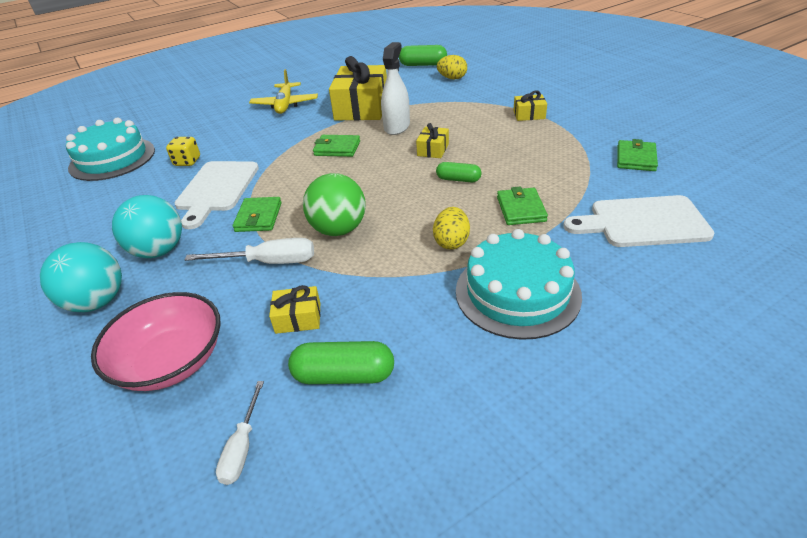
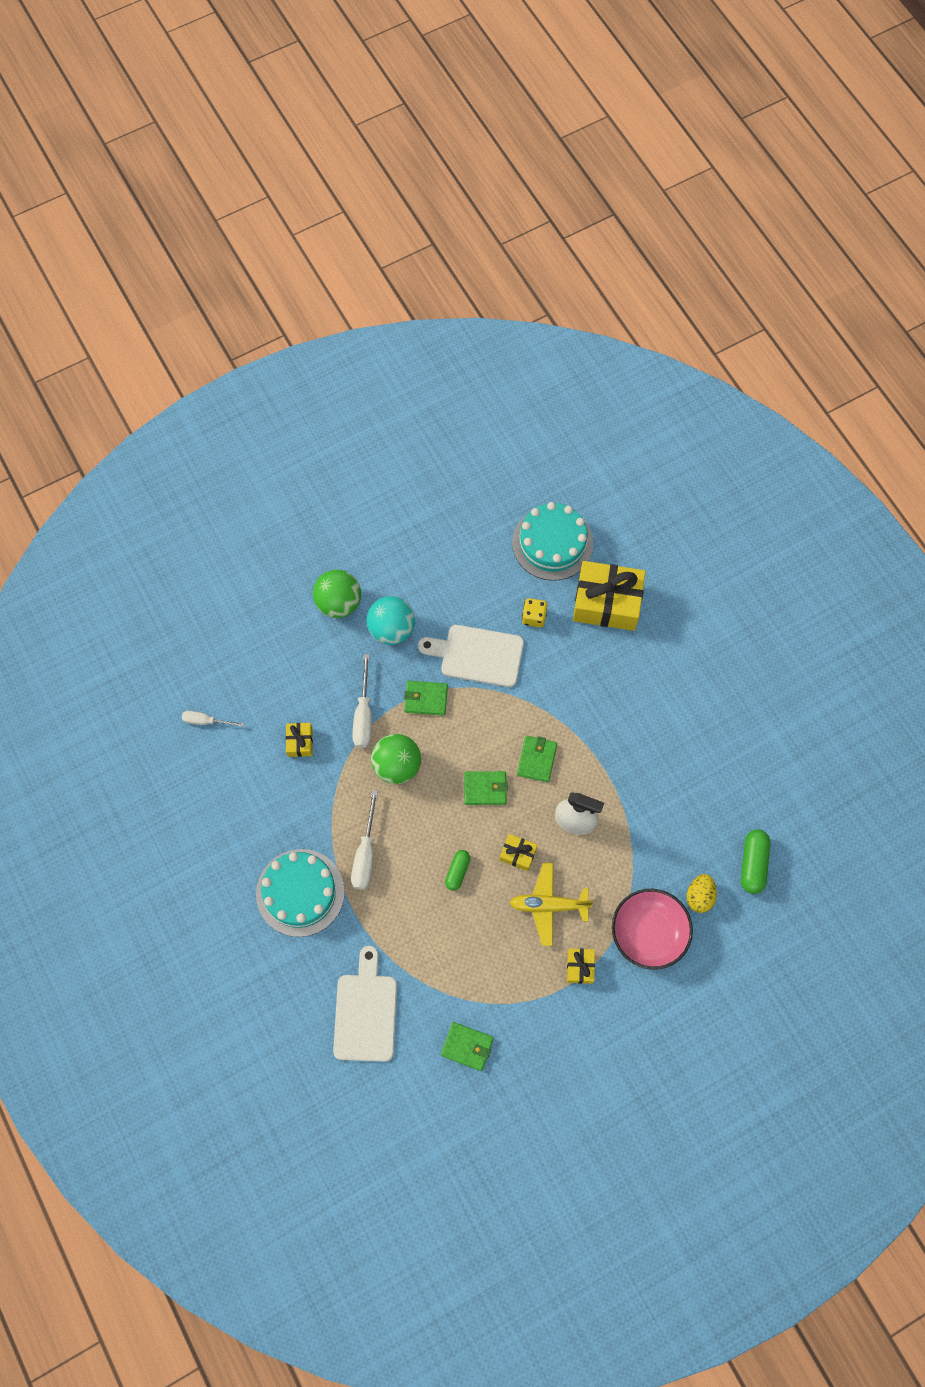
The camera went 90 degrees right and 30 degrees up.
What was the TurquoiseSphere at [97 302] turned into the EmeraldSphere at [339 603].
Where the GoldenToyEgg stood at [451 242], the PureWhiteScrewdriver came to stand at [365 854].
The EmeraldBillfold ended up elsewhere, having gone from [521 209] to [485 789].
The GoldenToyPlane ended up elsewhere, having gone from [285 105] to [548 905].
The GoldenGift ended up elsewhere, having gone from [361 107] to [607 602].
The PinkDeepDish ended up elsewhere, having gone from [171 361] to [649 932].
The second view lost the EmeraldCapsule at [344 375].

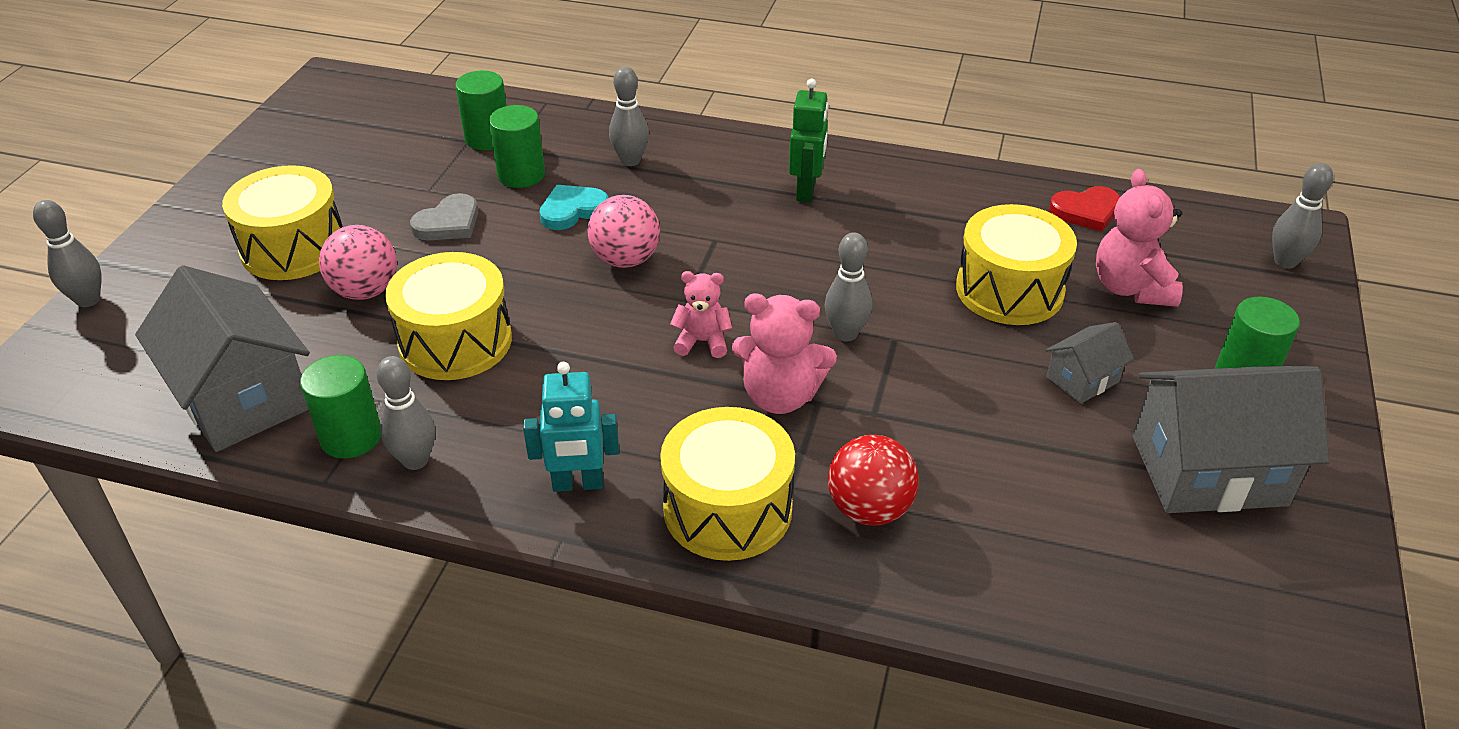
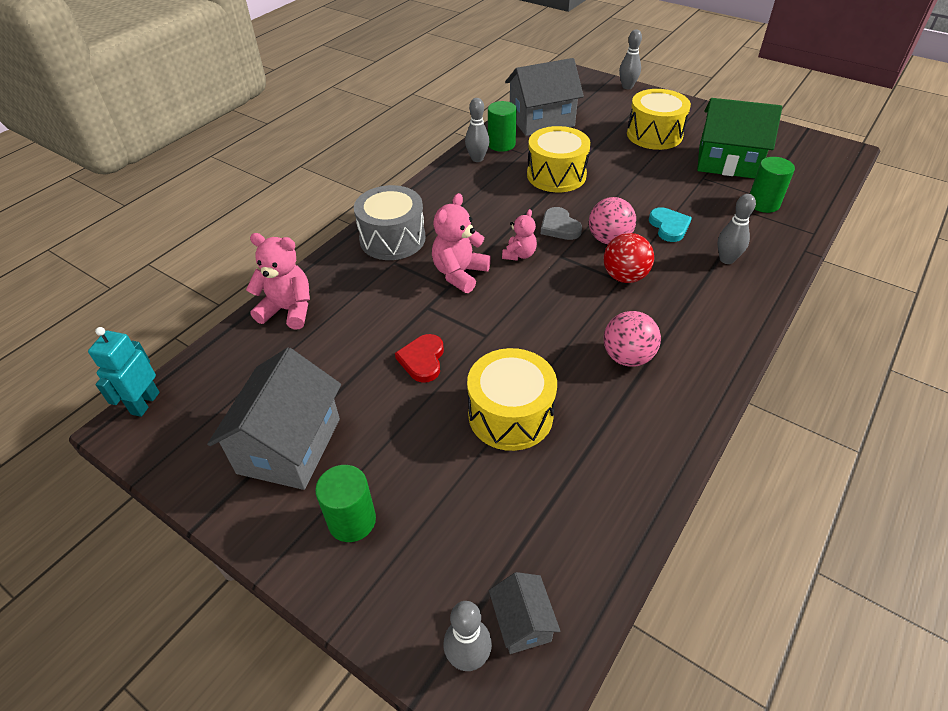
The camera went 110 degrees right and 5 degrees up.
The TurquoiseRobot ended up elsewhere, having gone from [578 484] to [145 403].
The PinkStuffedBear ended up elsewhere, having gone from [1131 288] to [288 310].
What was the GoldenSnareDrum at [727 509] turned into the GraySnareDrum at [392 239].
The ScarletHeartShape ended up elsewhere, having gone from [1086 211] to [422 360].
The GrayToyHouse ended up elsewhere, having gone from [1082 379] to [522 622].
The GrayHeartShape ended up elsewhere, having gone from [448 223] to [559 227].
The ScarletSphere ended up elsewhere, having gone from [869 509] to [624 277].
The PinkSphere ended up elsewhere, having gone from [365 291] to [627 357].
The second view gained the EmeraldToyHouse at [727 162].
The second view lost the EmeraldCylinderShape at [521 175].
The second view lost the EmeraldRobot at [806 191].
The second view lost the GraySkittle at [845 334].

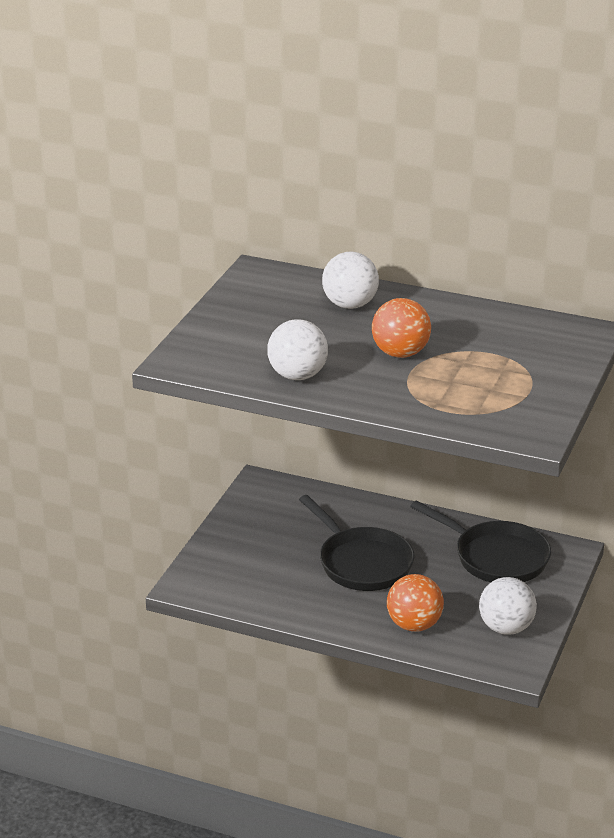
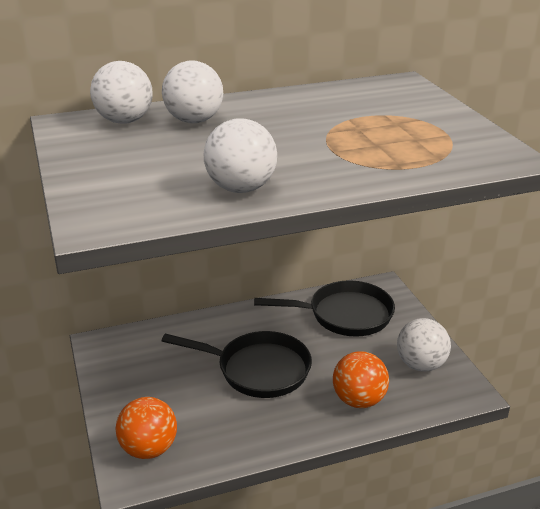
The camera went 40 degrees left and 0 degrees up.
The second view gained the PureWhiteSphere at [124 121].
The BrightOrangeSphere ended up elsewhere, having gone from [400 353] to [149 449].

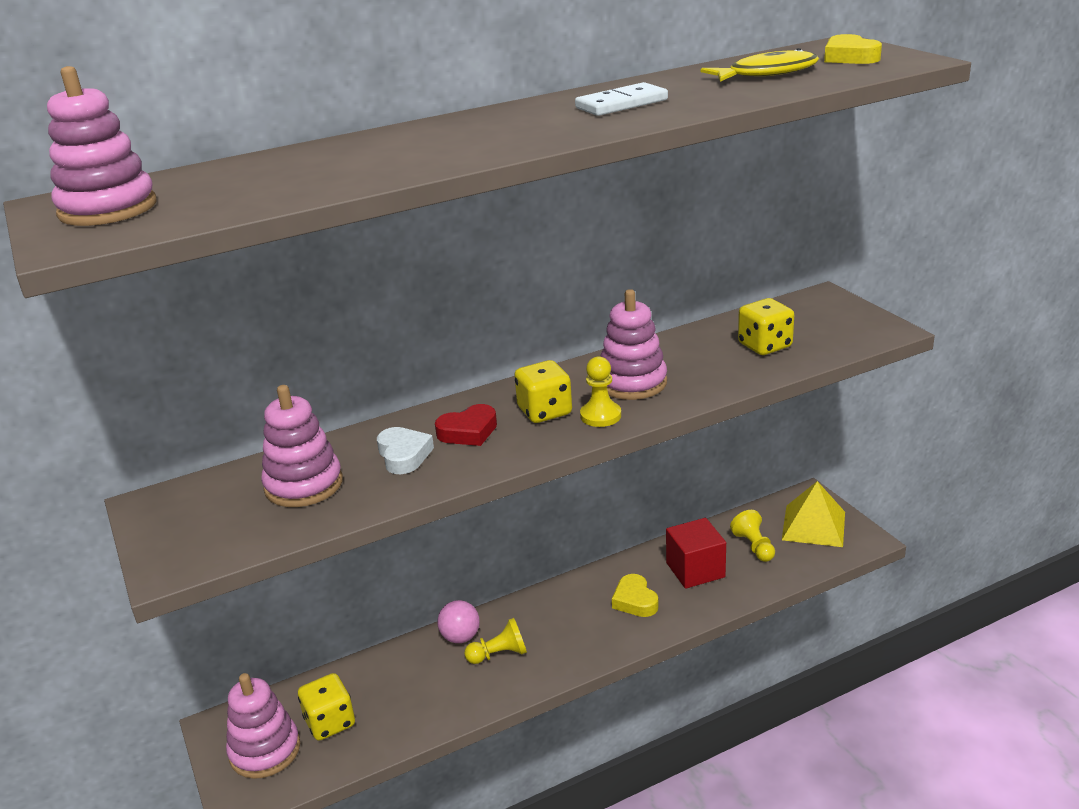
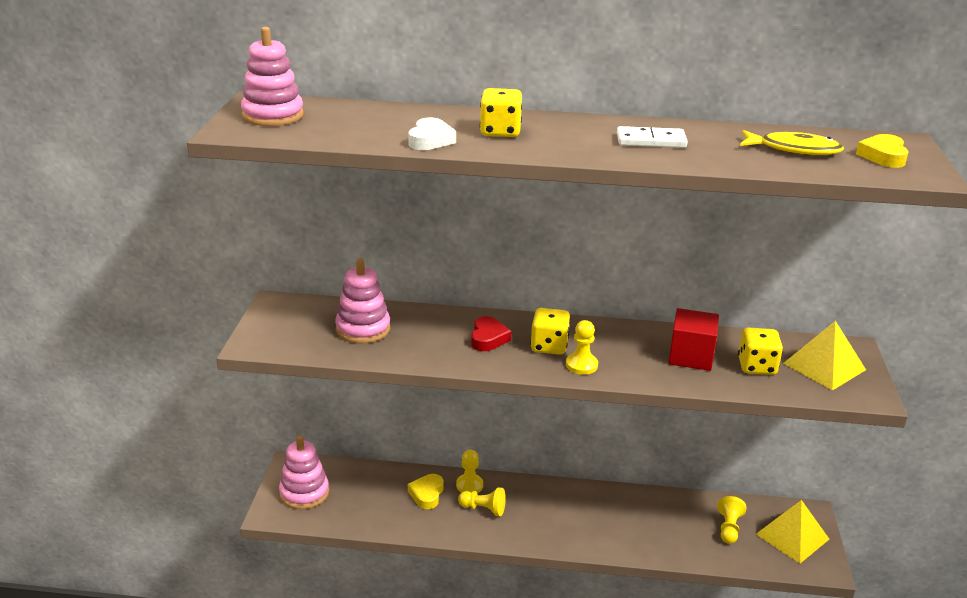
The camera went 30 degrees right and 0 degrees up.
The PureWhiteHeartShape ended up elsewhere, having gone from [404 455] to [430 140].
The GoldenHeartShape ended up elsewhere, having gone from [635 600] to [427 494].
Where the PinkSphere stood at [460 637], the GoldenPawn came to stand at [469 485].
The ScarletHeartShape at [468 431] ended up facing another way, 90 degrees counterclockwise from before.
The GoldenGameDie ended up elsewhere, having gone from [330 722] to [500 132].
The ScarletSolidCube ended up elsewhere, having gone from [695 570] to [691 356].
The second view gained the GoldenPyramidShape at [824 366].
The second view lost the PinkStackingRings at [632 383].

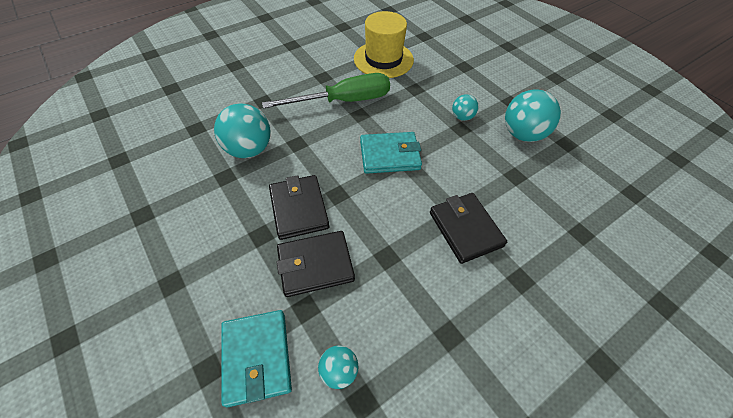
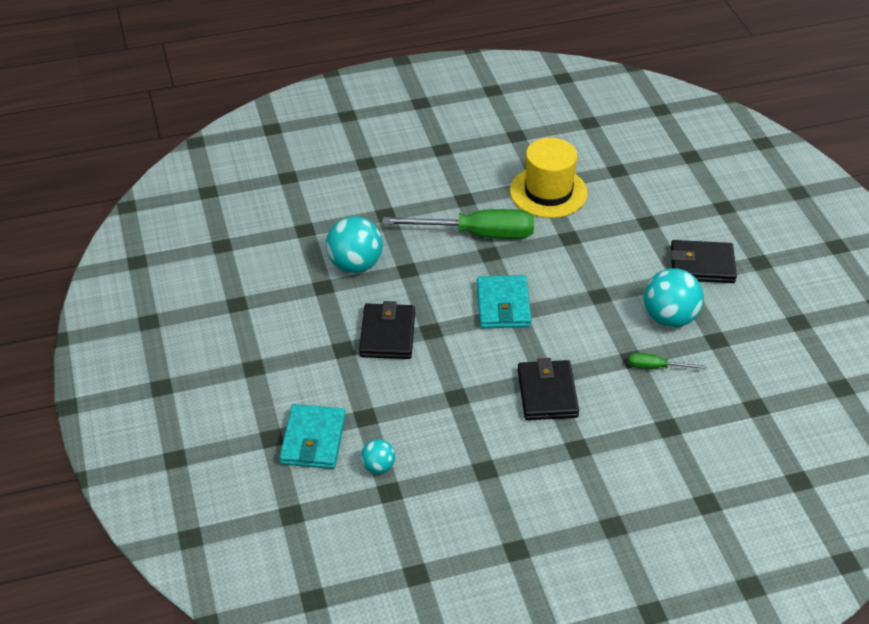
The camera went 20 degrees right and 10 degrees down.
The TurquoiseBillfold at [389 155] ended up facing another way, 75 degrees clockwise from before.
The second view gained the EmeraldScrewdriver at [656 367].
The JetBlackBillfold ended up elsewhere, having gone from [315 265] to [702 265].
The second view lost the TurquoiseSphere at [462 117].

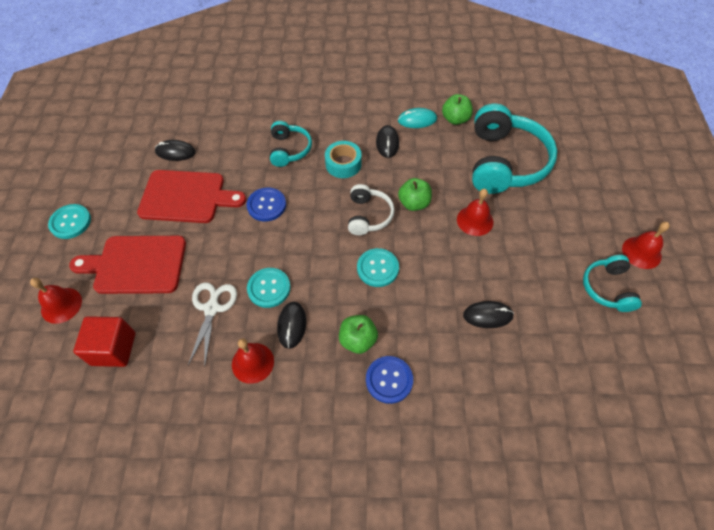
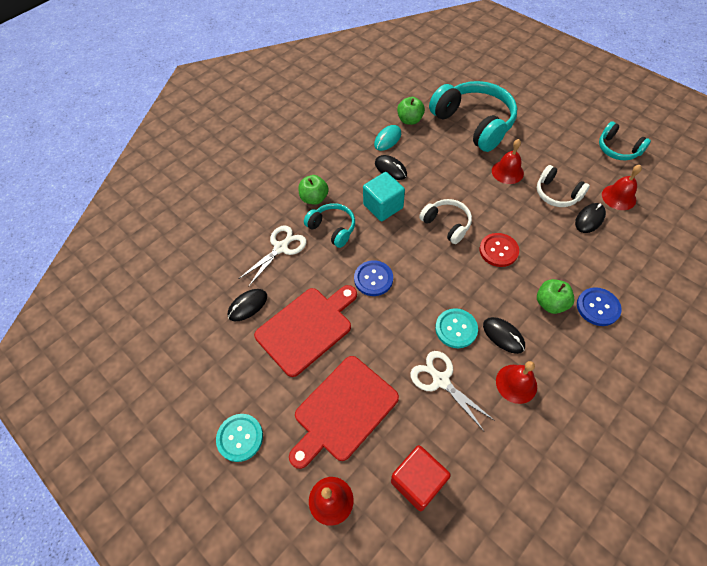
The camera went 45 degrees left and 0 degrees up.
The second view gained the PureWhitePairOfScissors at [281 248].
The EmeraldAppleFruit ended up elsewhere, having gone from [414 203] to [314 198].
Where the TurquoiseTape stood at [343 164], the TurquoiseSolidCube came to stand at [383 206].
What was the TurquoiseShirtButton at [377 268] turned into the ScarletShirtButton at [498 250].
The second view gained the PureWhiteOverEarHeadphones at [557 194].
The ScarletSchoolBell ended up elsewhere, having gone from [641 252] to [618 197].

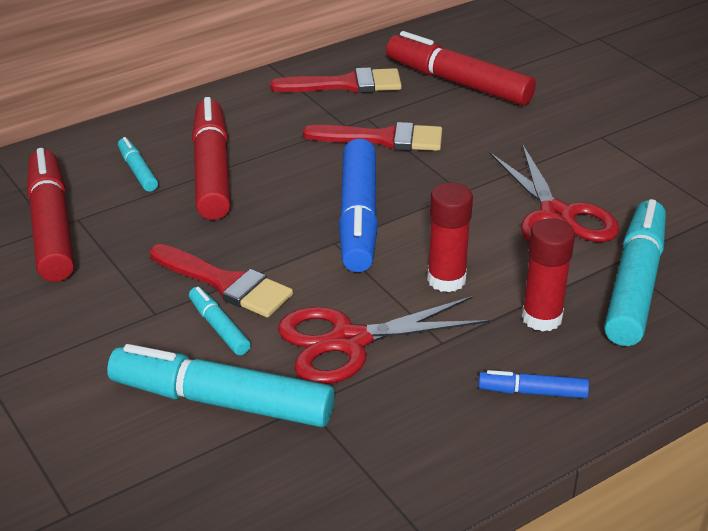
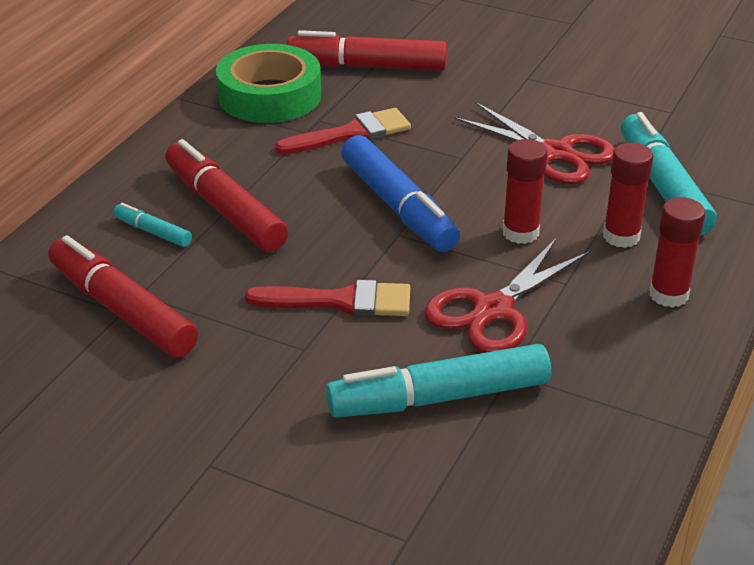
The camera went 30 degrees left and 0 degrees up.
Where the ScarletPaintBrush stood at [346 84], the EmeraldTape came to stand at [269 96].
Where the BlueMarker stood at [532 392], the ScarletGlue came to stand at [668 295].
The second view lost the TurquoiseMarker at [219 327].

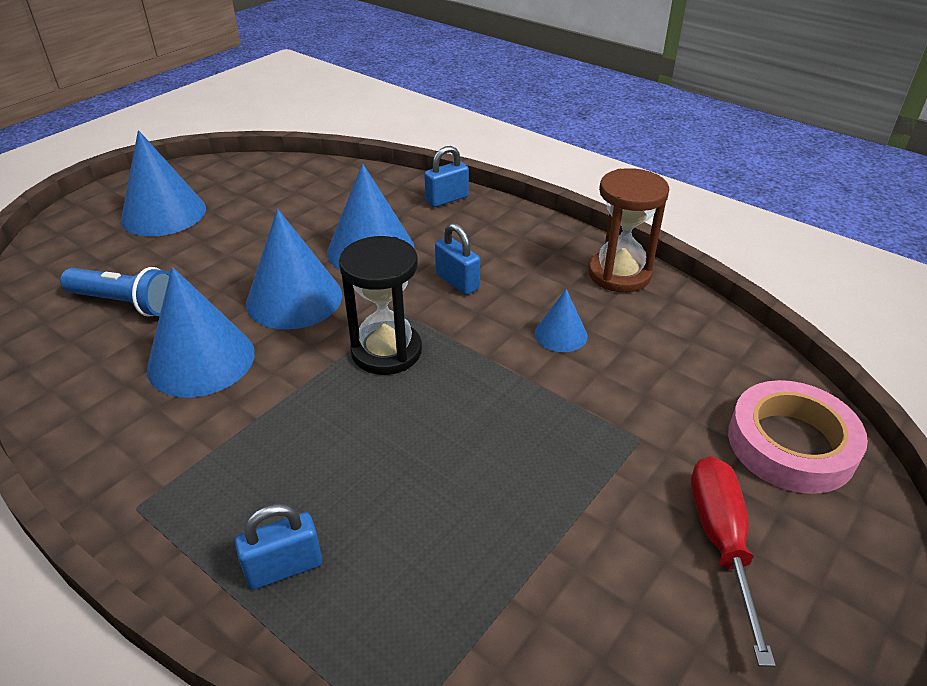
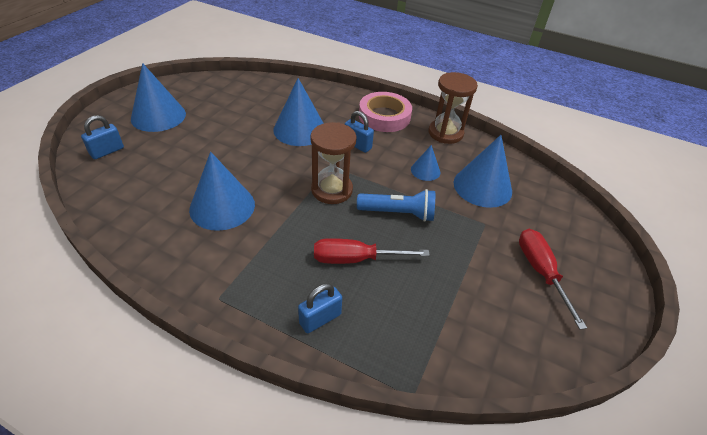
The camera went 15 degrees left and 5 degrees up.
The BluePadlock ended up elsewhere, having gone from [447 199] to [107 151].
What was the JetBlackSandTimer at [386 351] turned into the DarkBrownSandTimer at [332 190].
The second view gained the ScarletScrewdriver at [356 259].
The BluePocketTorch ended up elsewhere, having gone from [126 303] to [398 213].
The PinkTape ended up elsewhere, having gone from [791 444] to [384 116].
The BlueSolidCone ended up elsewhere, having gone from [294 298] to [482 186].

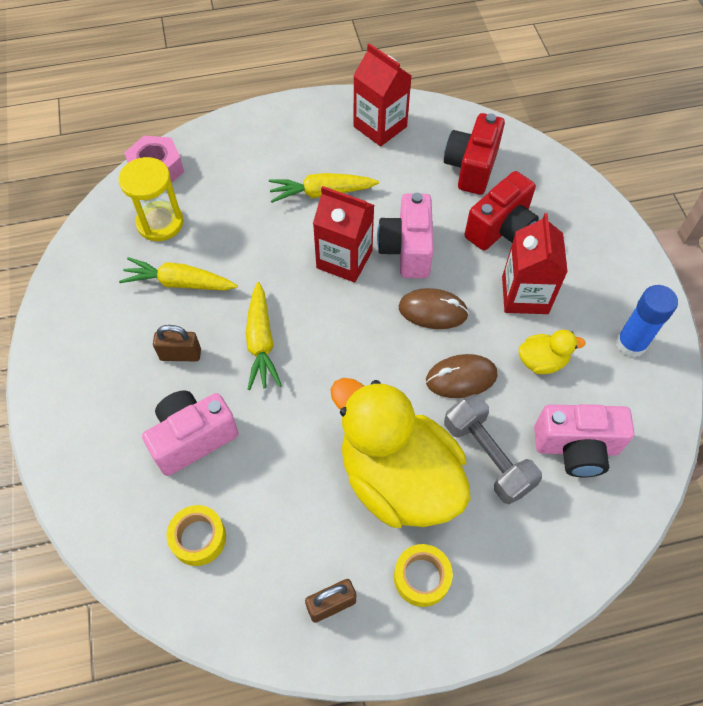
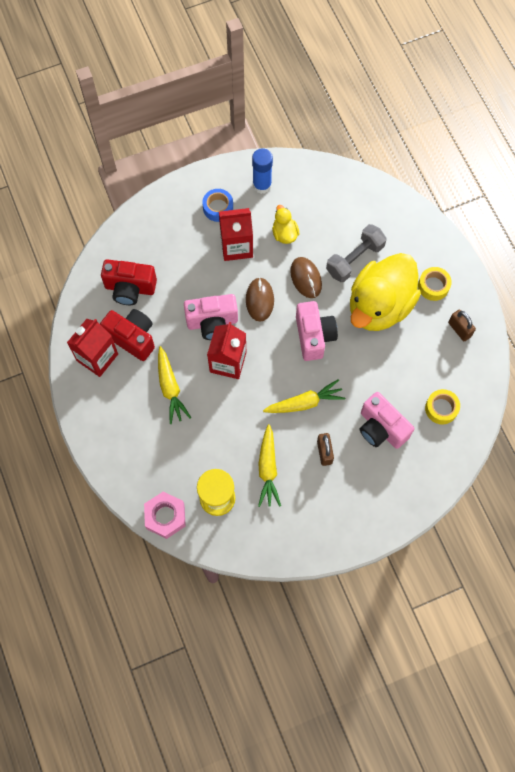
The camera went 100 degrees left and 10 degrees up.
The ScarletCompactCamera ended up elsewhere, having gone from [501 229] to [132 338].
The second view gained the BlueTape at [218 208].
The PinkCompactCamera ended up elsewhere, having gone from [576 448] to [314 336].

